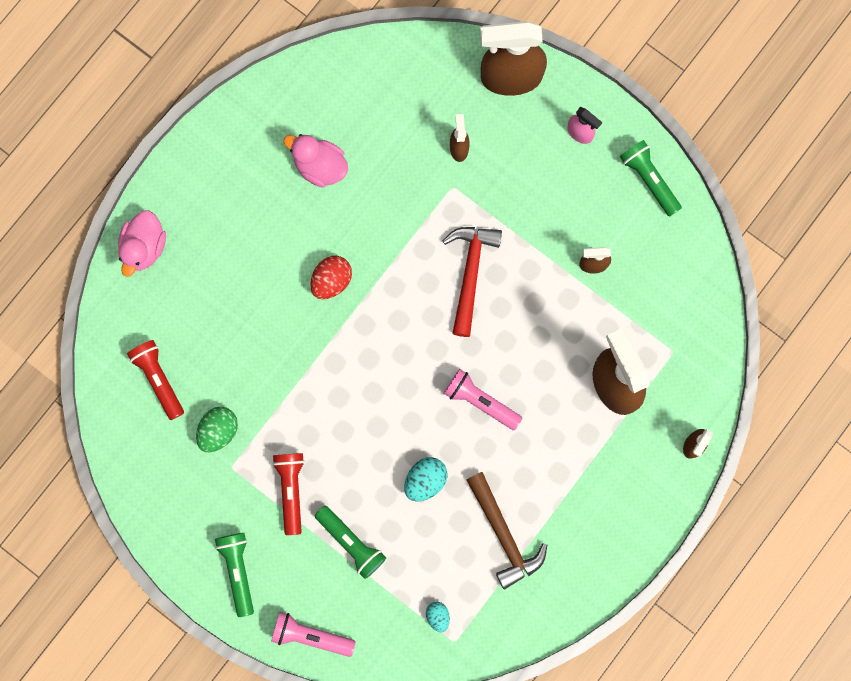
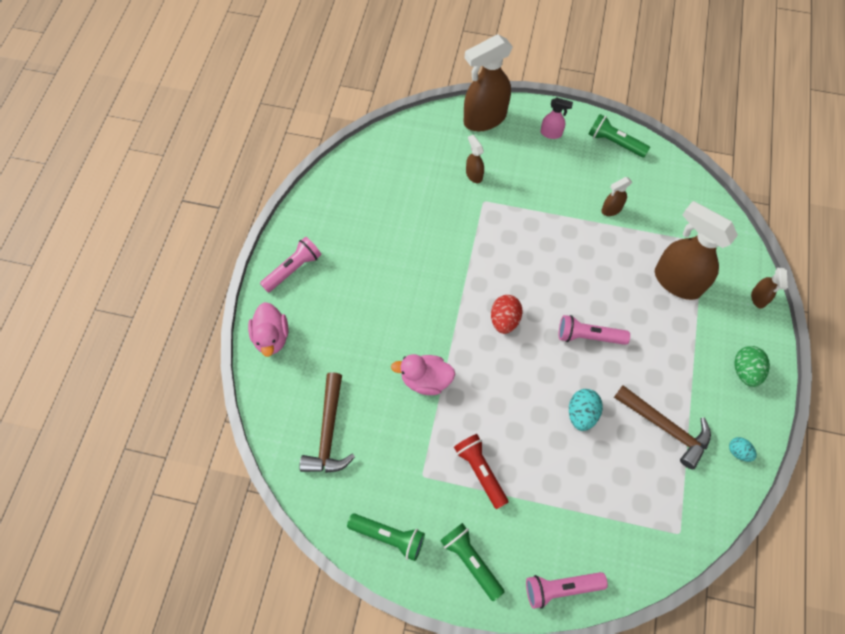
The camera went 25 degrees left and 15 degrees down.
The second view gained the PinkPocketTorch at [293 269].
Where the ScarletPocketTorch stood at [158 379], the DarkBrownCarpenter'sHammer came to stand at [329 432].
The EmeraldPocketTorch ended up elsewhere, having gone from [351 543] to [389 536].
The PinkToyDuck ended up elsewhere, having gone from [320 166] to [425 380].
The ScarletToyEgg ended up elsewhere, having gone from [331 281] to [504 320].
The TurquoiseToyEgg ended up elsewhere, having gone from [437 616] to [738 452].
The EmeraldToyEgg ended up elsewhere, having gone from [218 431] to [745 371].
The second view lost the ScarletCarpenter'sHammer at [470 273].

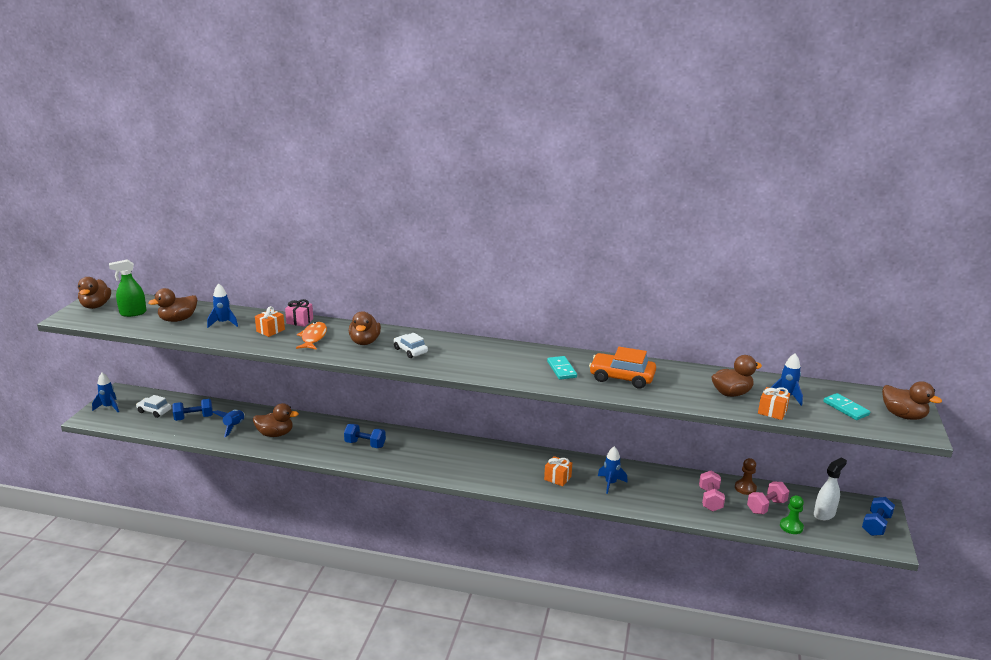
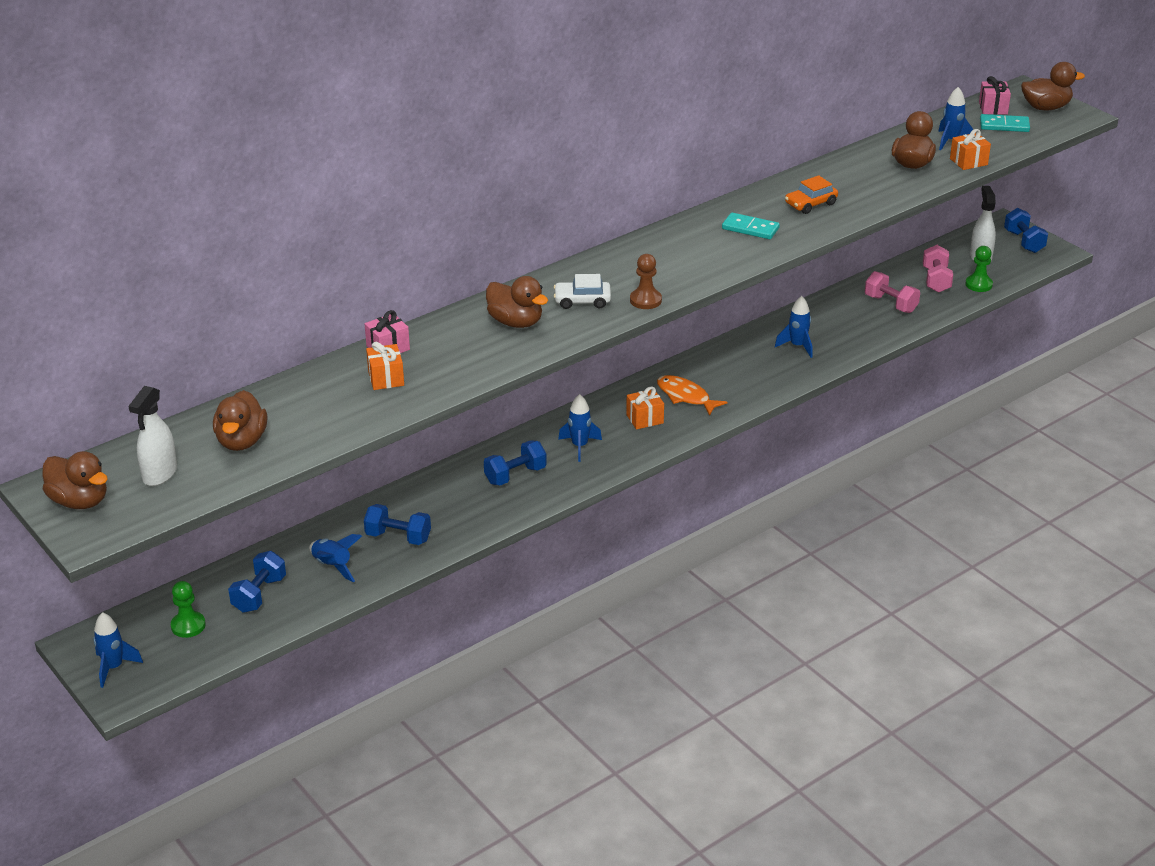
The camera went 50 degrees left and 10 degrees up.
What was the EmeraldSprayBottle at [133 313] turned into the PureWhiteSprayBottle at [159 474].
Where the PureWhiteCar stood at [154 411], the EmeraldPawn came to stand at [188 626].
Where the DarkBrownToyDuck stood at [275 434], the BlueHandWeight came to stand at [398 537].
The BlueToyRocket ended up elsewhere, having gone from [223 323] to [579 446].
The BrightOrangeGift ended up elsewhere, having gone from [557 478] to [645 419].
The DarkBrownPawn ended up elsewhere, having gone from [745 488] to [645 300].
The BrightOrangeFishFigure ended up elsewhere, having gone from [313 337] to [686 396].
The size of the BrightOrangeCar at [621 377] changed by a factor of 0.63.
The second view gained the PinkGift at [993 108].

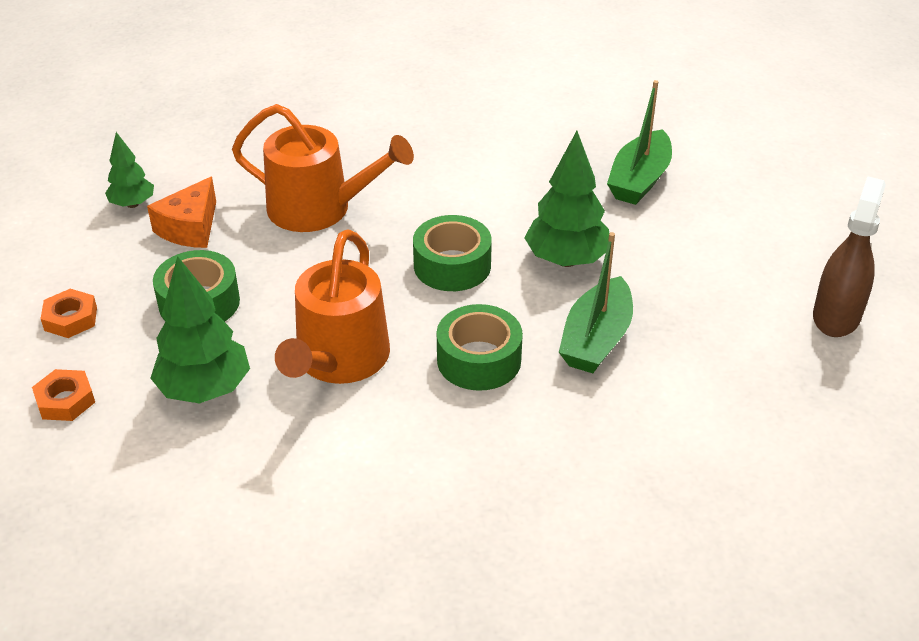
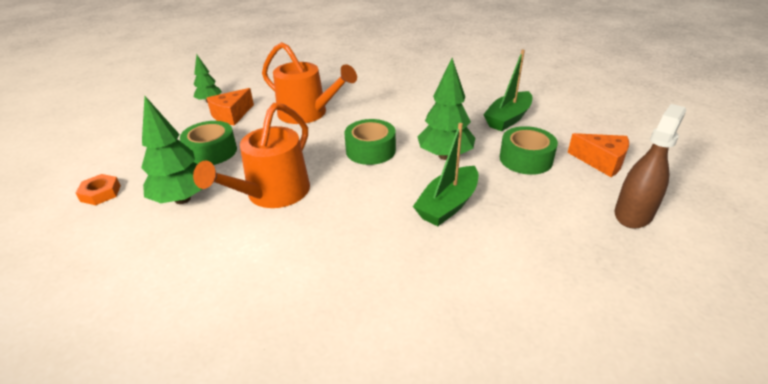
The camera went 15 degrees right and 5 degrees down.
The EmeraldTape ended up elsewhere, having gone from [479 360] to [525 159].
The second view gained the BrightOrangePieceOfCheese at [601 161].
The second view lost the BrightOrangeHexagonNut at [71 318].

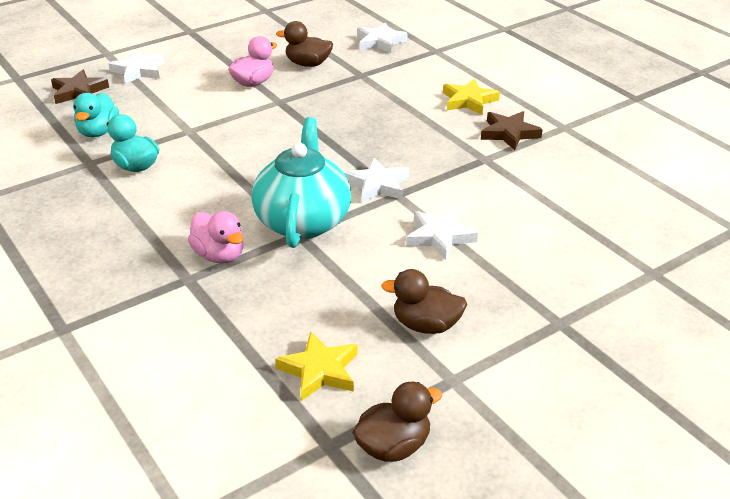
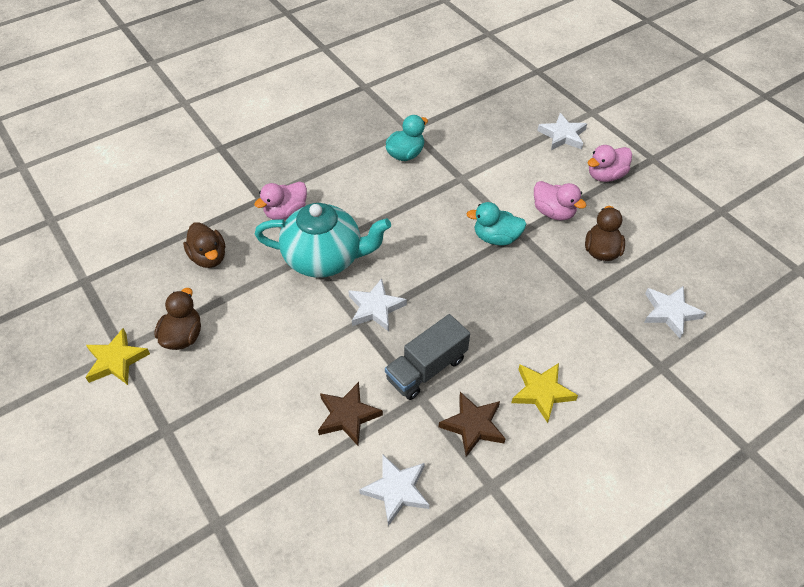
The camera went 90 degrees right and 15 degrees up.
The GoldenStar ended up elsewhere, having gone from [319 370] to [116 360].
The DarkBrownToyDuck ended up elsewhere, having gone from [393 446] to [209 257].
The DarkBrownStar ended up elsewhere, having gone from [78 92] to [348 415].
The PureWhiteStar ended up elsewhere, having gone from [440 237] to [396 490].
The second view gained the GrayToyTruck at [426 369].
The TurquoiseToyDuck ended up elsewhere, having gone from [98 132] to [496 238].
The second view gained the PinkToyDuck at [605 175].

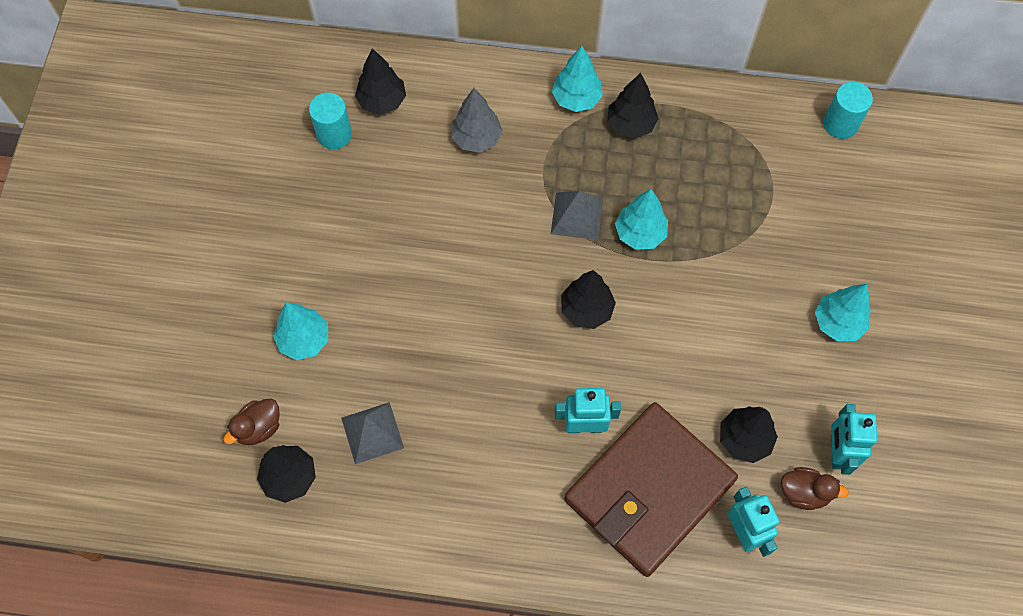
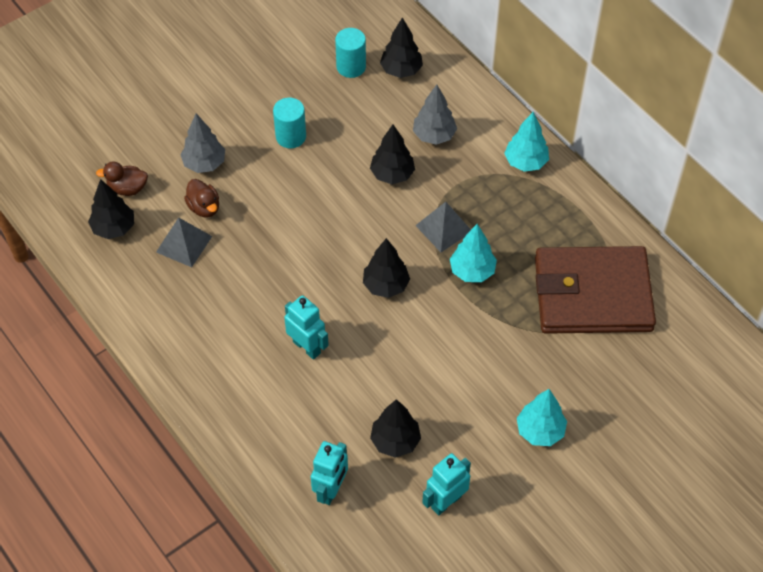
The camera went 45 degrees right and 10 degrees down.
What was the TurquoiseFirTree at [304 340] turned into the GrayFirTree at [204 164].
The DarkBrownToyDuck ended up elsewhere, having gone from [804 493] to [204 207].
The TurquoiseCylinderShape ended up elsewhere, having gone from [840 124] to [291 136].
The JetBlackFirTree ended up elsewhere, having gone from [630 124] to [392 174].
The DarkBrownBillfold ended up elsewhere, having gone from [649 490] to [592 294].

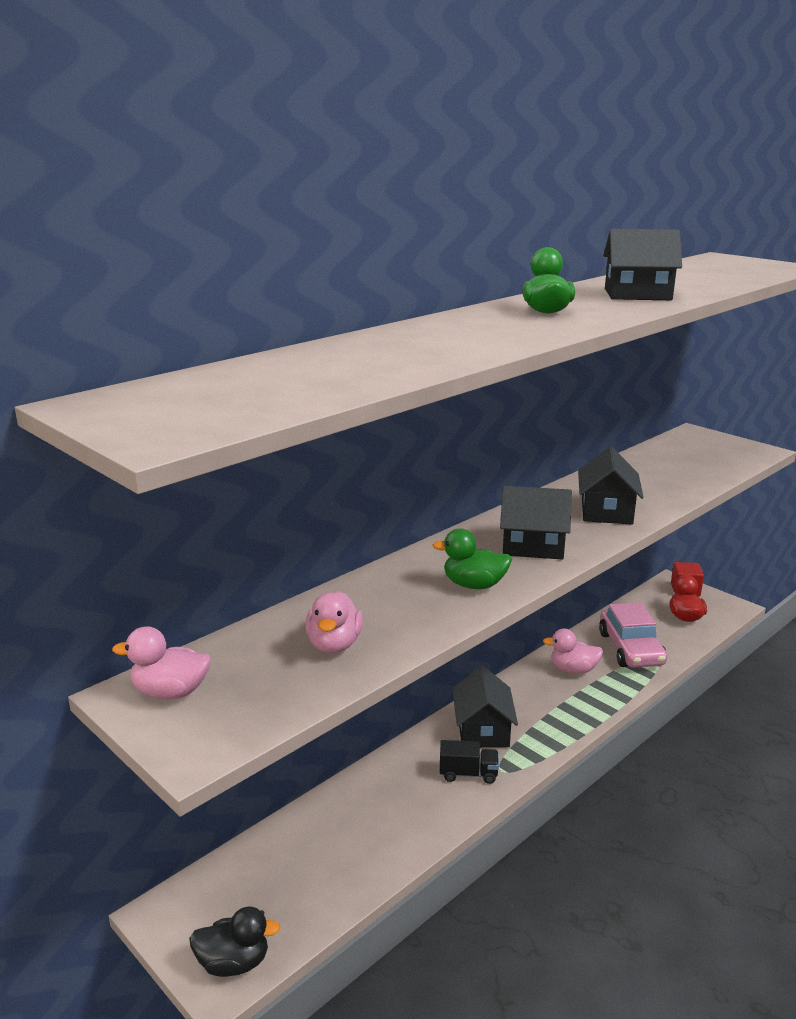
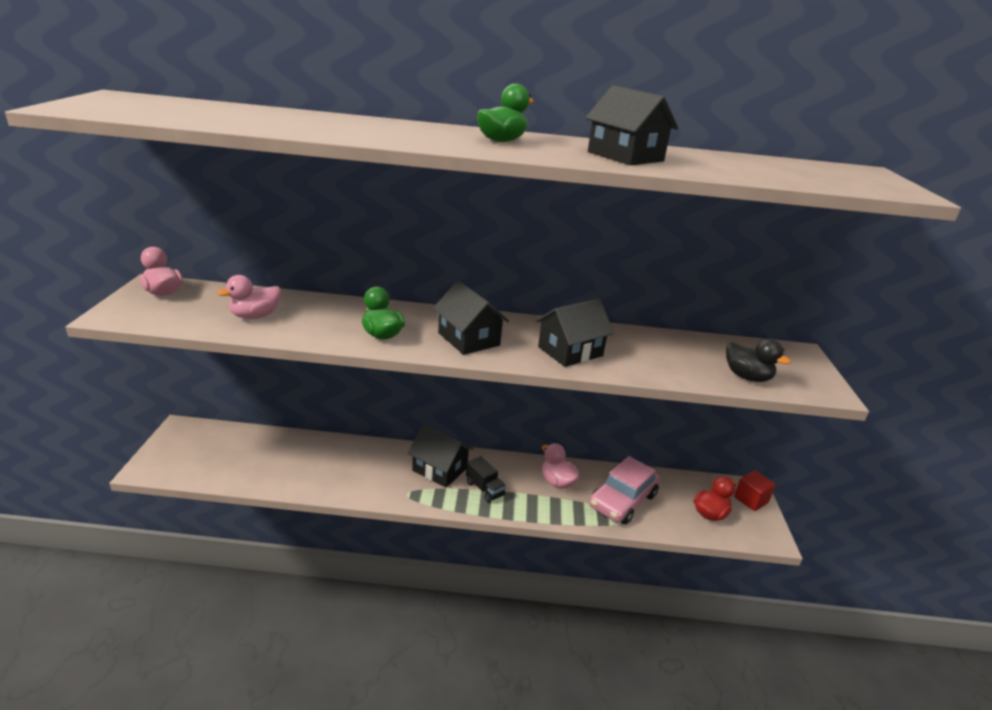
The camera went 45 degrees right and 5 degrees up.
The JetBlackToyHouse at [483 730] ended up facing another way, 75 degrees clockwise from before.
The JetBlackToyTruck ended up elsewhere, having gone from [468 774] to [484 489].
The JetBlackToyDuck ended up elsewhere, having gone from [234 963] to [747 377].

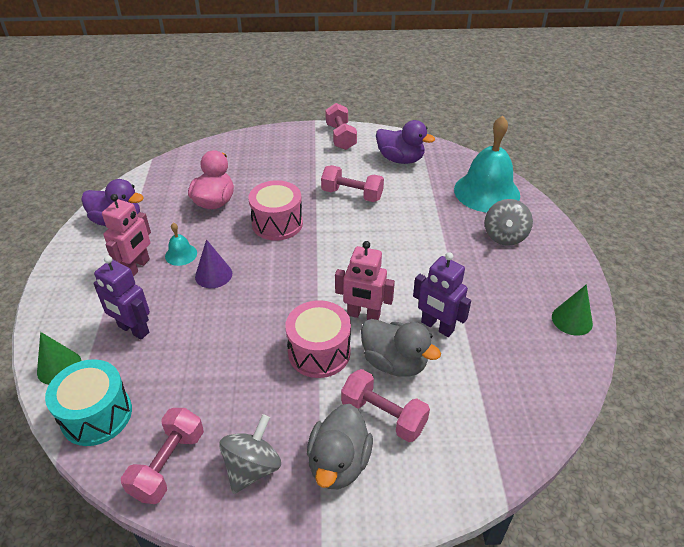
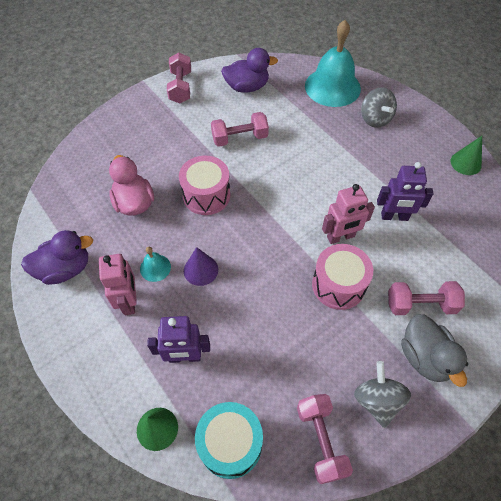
The camera went 35 degrees left and 15 degrees up.
The PinkHandWeight at [340 137] ended up facing another way, 45 degrees clockwise from before.
The second view lost the GrayToyDuck at [394 363].

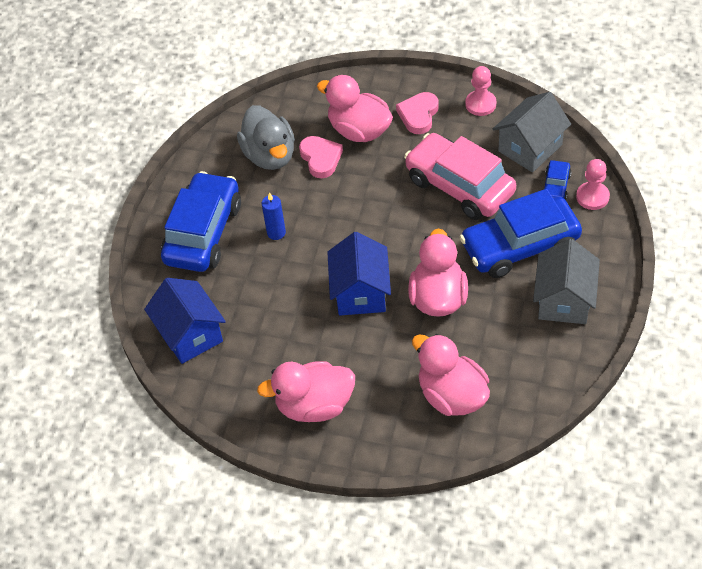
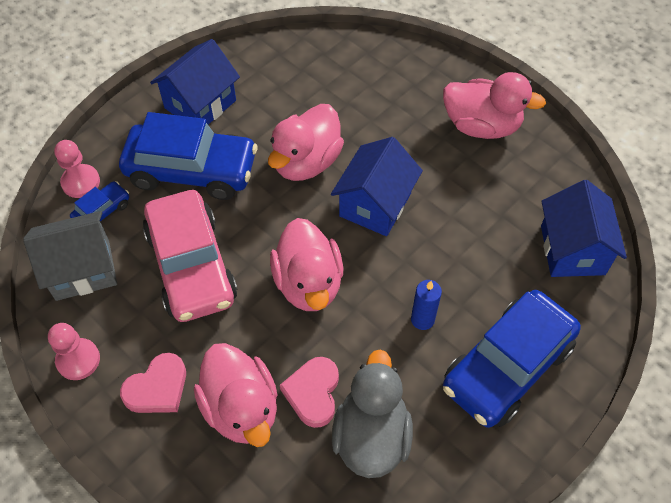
The camera went 155 degrees left and 5 degrees up.
What was the GrayToyHouse at [564 300] turned into the BlueToyHouse at [200 104].
The PinkToyDuck ended up elsewhere, having gone from [452 396] to [308 283].

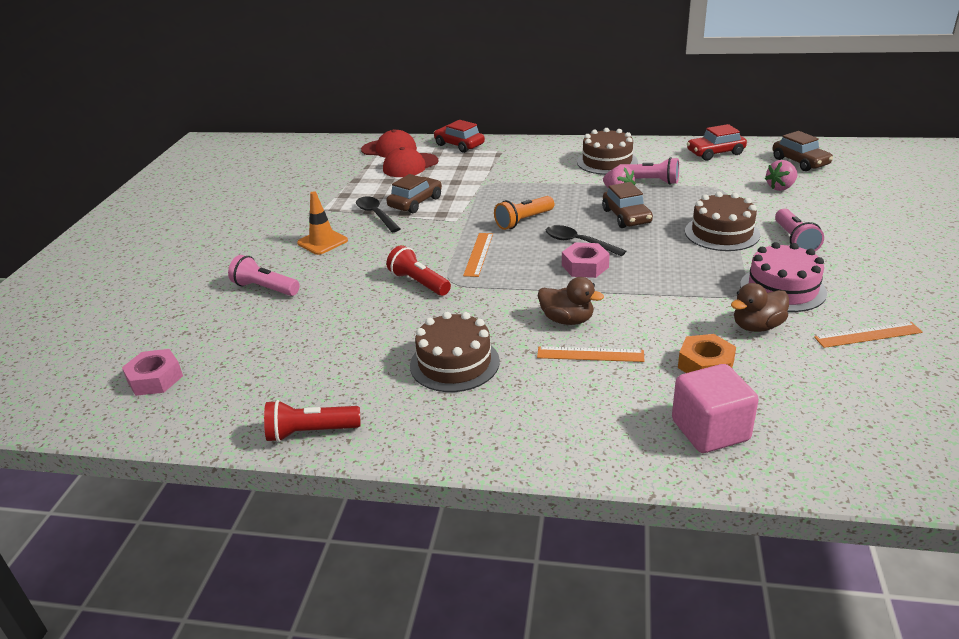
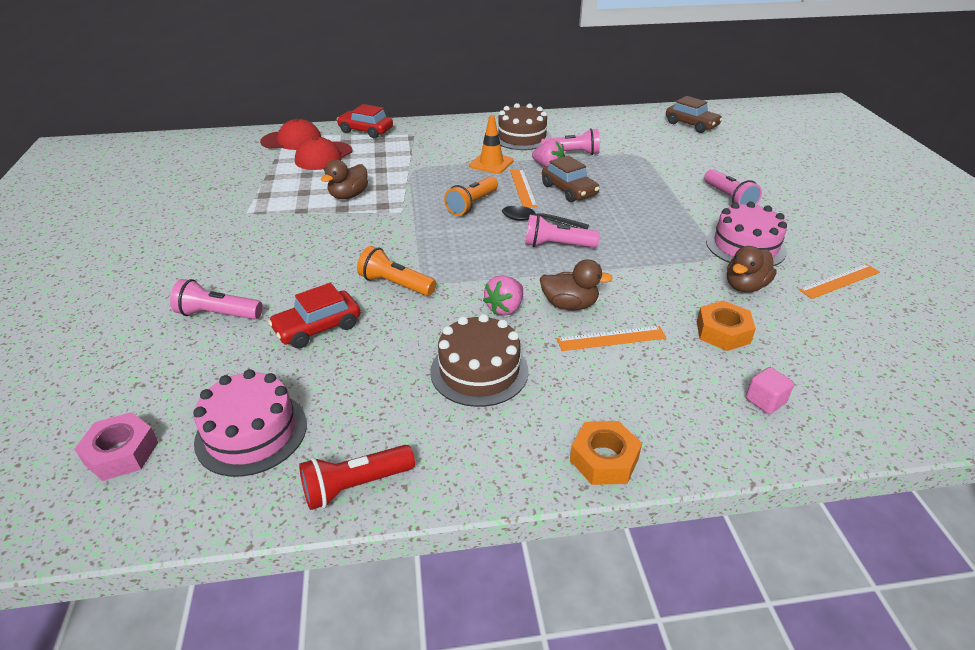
The camera went 20 degrees left and 5 degrees up.
The second view gained the PinkGateau at [251 432].
The ScarletCar ended up elsewhere, having gone from [715 153] to [317 328].
Where the DarkBrownCar stood at [415 202], the DarkBrownToyDuck came to stand at [348 196].
What was the ScarletPocketTorch at [419 283] turned into the BrightOrangePocketTorch at [395 284].
The BrightOrangeSafetyCone ended up elsewhere, having gone from [322 242] to [491 163].
The PinkBerry ended up elsewhere, having gone from [780 187] to [505 308].
The BrightOrangeMeasuringStick ended up elsewhere, having gone from [478 254] to [523 188].
Where the PinkHexagonNut stood at [585 266], the PinkPocketTorch came to stand at [557 245].
The second view gained the BrightOrangeHexagonNut at [604 459].
The size of the PinkSolidCube at [710 430] changed by a factor of 0.51.
The second view lost the JetBlackTeaspoon at [376 215].
The second view lost the DarkBrownGateau at [721 233].

